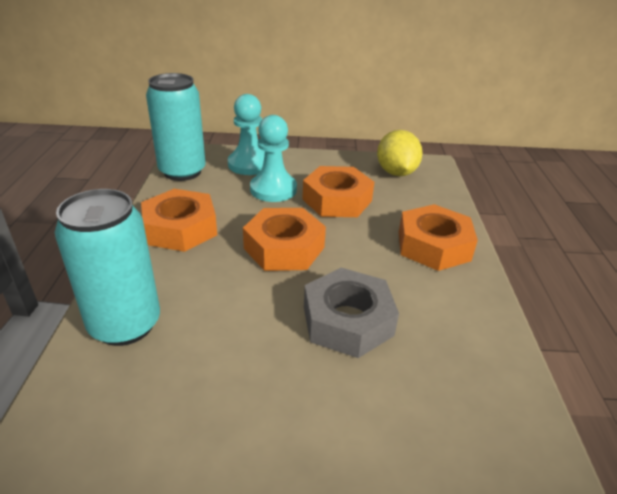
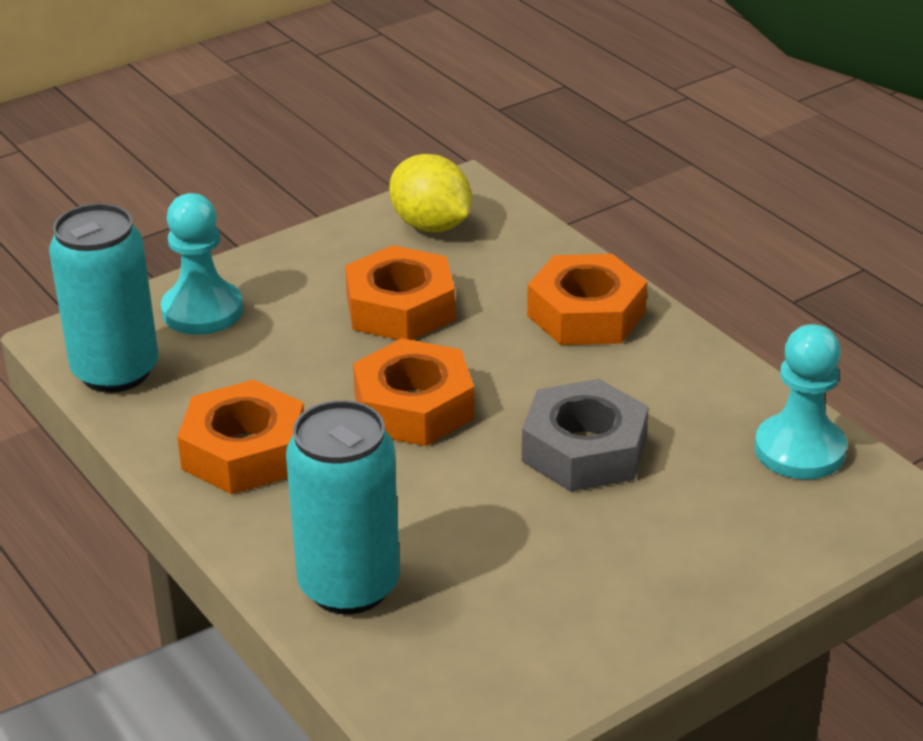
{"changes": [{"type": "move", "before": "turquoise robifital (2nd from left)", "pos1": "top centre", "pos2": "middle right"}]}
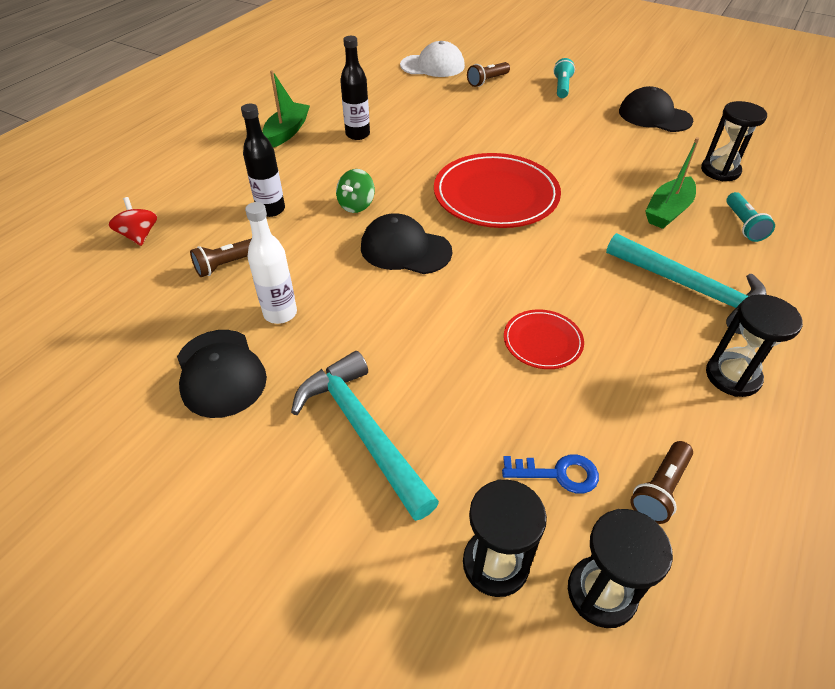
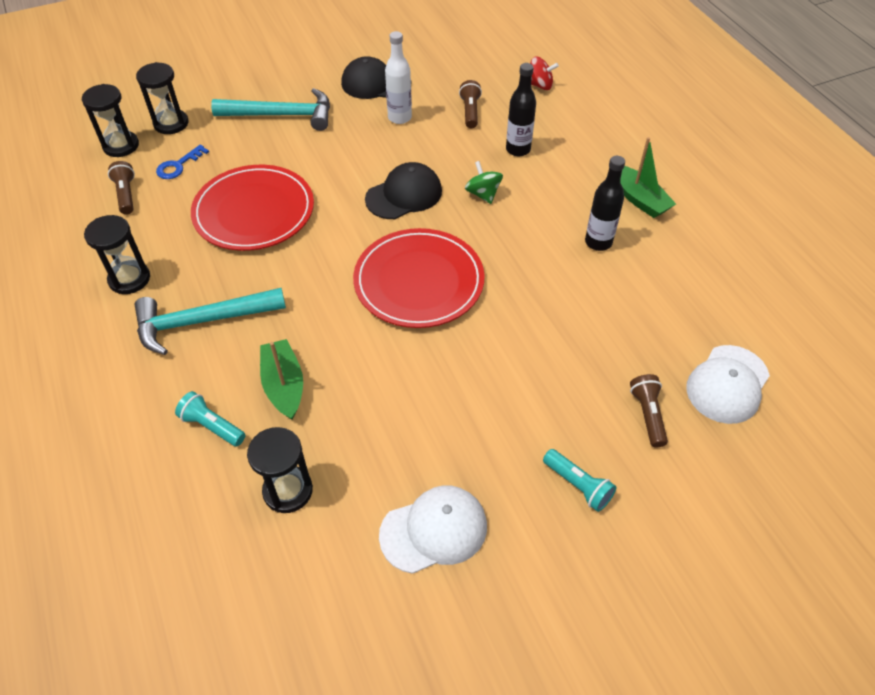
{"changes": [{"type": "recolor", "before": "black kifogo (3rd from left)", "after": "white kifogo (1st from left)", "pos1": "top right", "pos2": "bottom centre"}, {"type": "resize", "before": "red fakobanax (2nd from left in the first image)", "pos1": "centre", "pos2": "top left", "scale": 2.01}]}
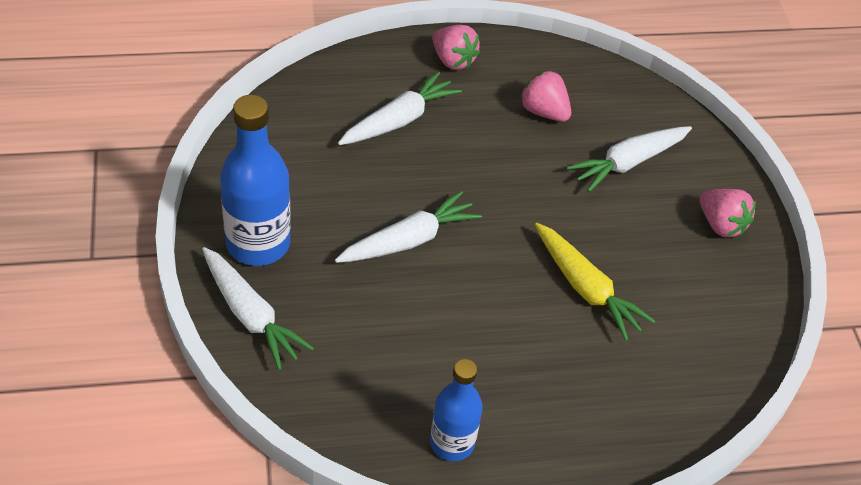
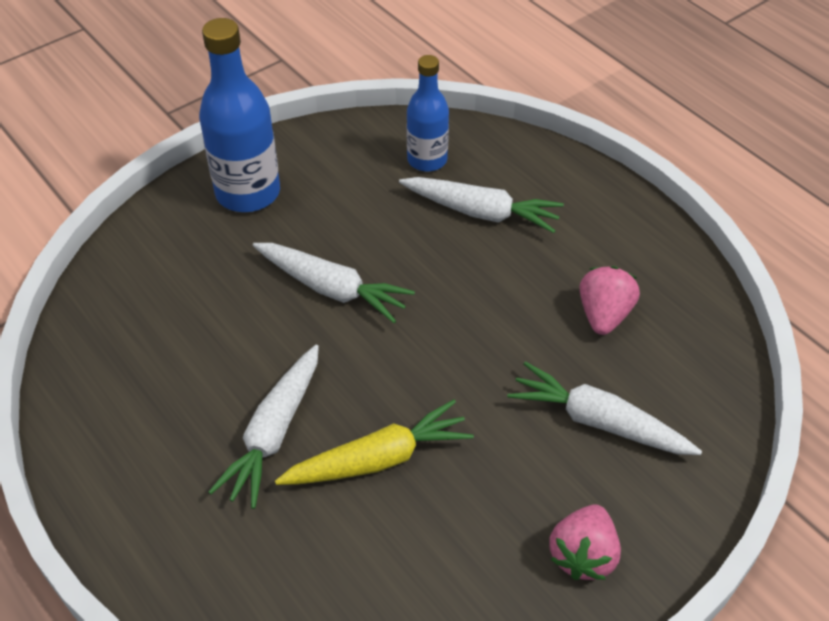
{"changes": [{"type": "delete", "before": "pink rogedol (1st from left)", "pos1": "top centre"}, {"type": "move", "before": "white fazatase (1st from left)", "pos1": "middle left", "pos2": "bottom left"}, {"type": "move", "before": "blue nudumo (2nd from left)", "pos1": "bottom centre", "pos2": "top centre"}, {"type": "rotate", "before": "yellow fazatase", "pos1": "middle right", "pos2": "bottom centre", "turn": -135}]}
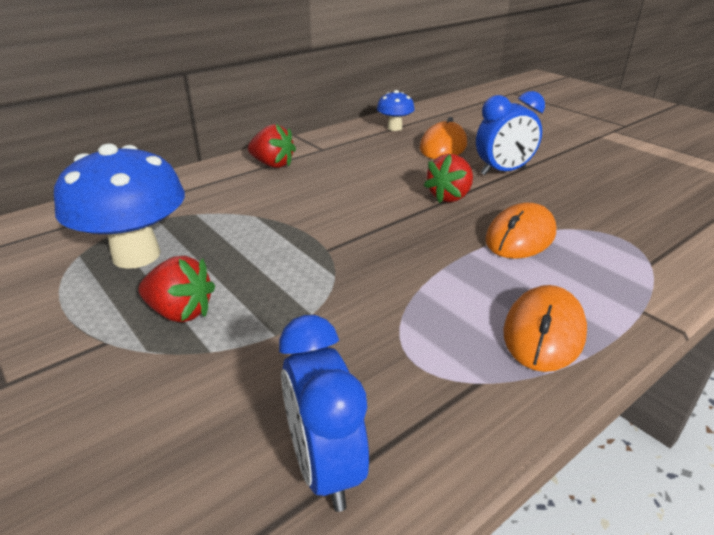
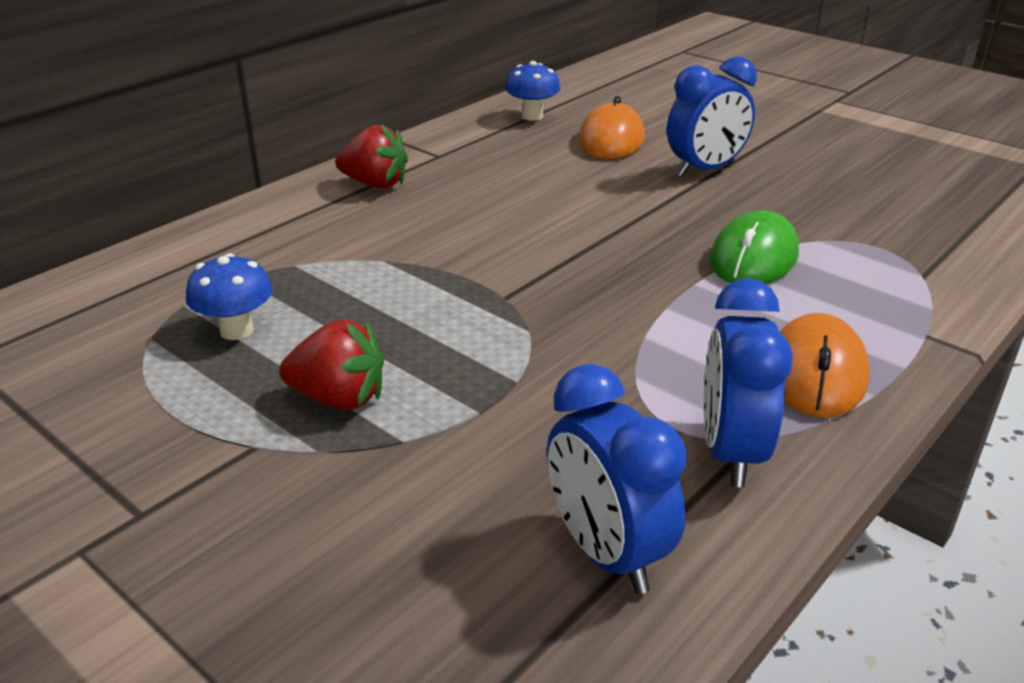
{"changes": [{"type": "delete", "before": "red rogedol (3rd from left)", "pos1": "top centre"}, {"type": "insert", "after": "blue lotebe (3rd from left)", "pos2": "middle right"}, {"type": "recolor", "before": "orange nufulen (2nd from left)", "after": "green nufulen", "pos1": "middle right", "pos2": "middle right"}, {"type": "resize", "before": "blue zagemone (1st from left)", "pos1": "middle left", "pos2": "middle left", "scale": 0.5}]}
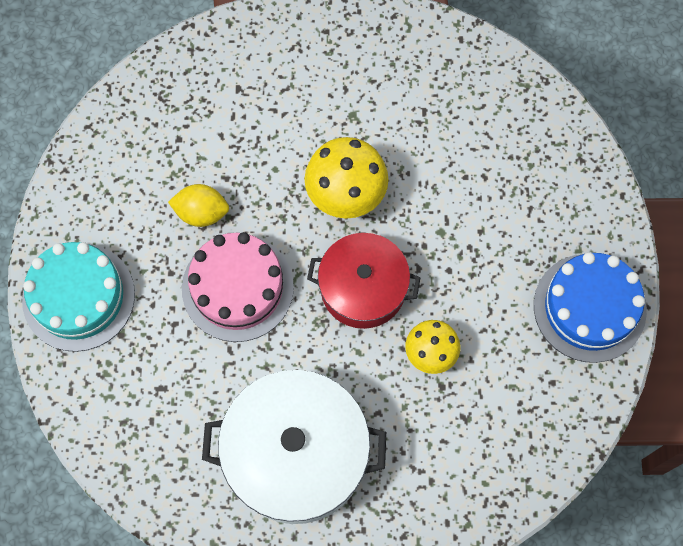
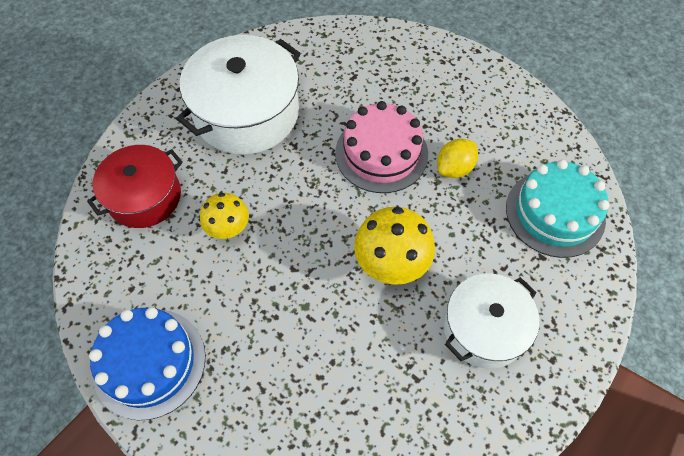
{"changes": [{"type": "insert", "after": "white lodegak (2nd from left)", "pos2": "bottom right"}, {"type": "move", "before": "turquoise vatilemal", "pos1": "middle left", "pos2": "middle right"}, {"type": "move", "before": "red lodegak", "pos1": "centre", "pos2": "middle left"}]}
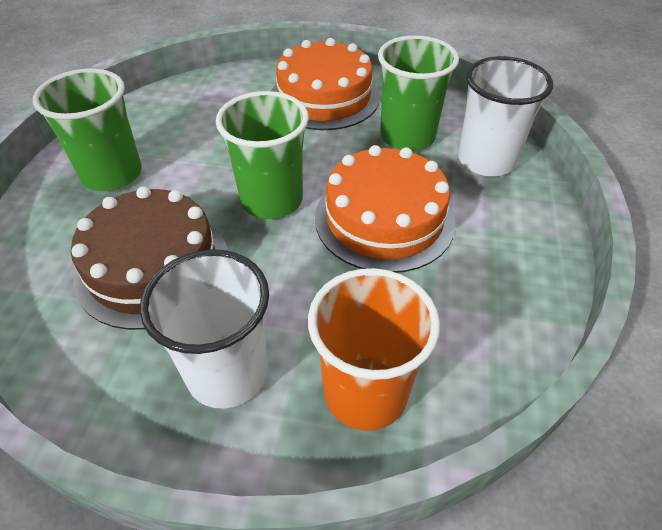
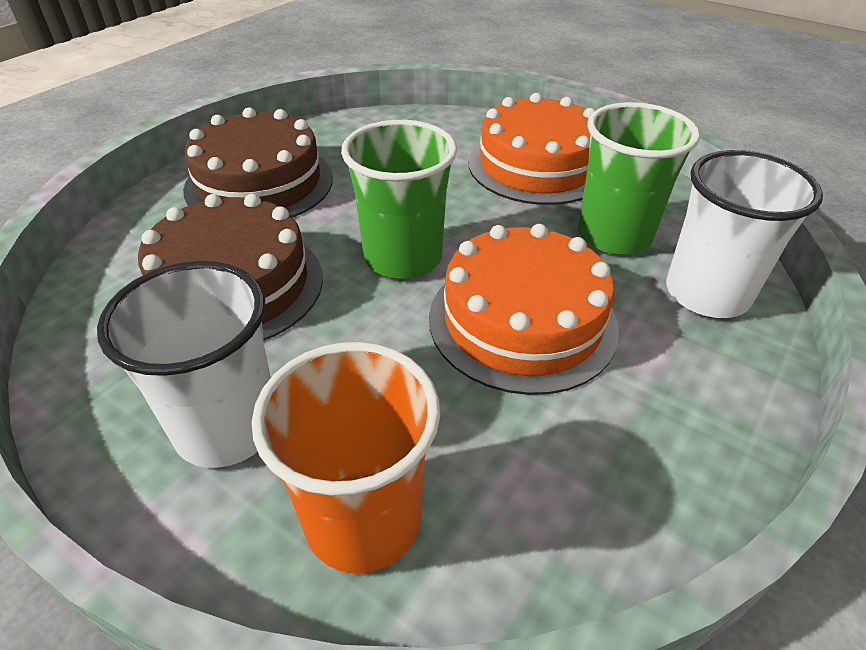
{"changes": [{"type": "replace", "before": "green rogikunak (1st from left)", "after": "brown vatilemal (2nd from left)", "pos1": "top left", "pos2": "top left"}]}
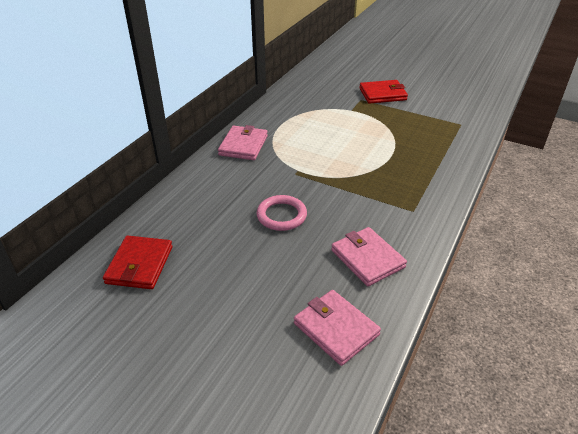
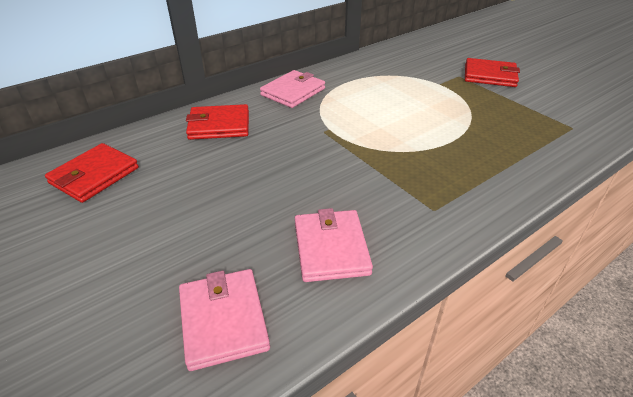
{"changes": [{"type": "delete", "before": "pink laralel", "pos1": "centre"}, {"type": "insert", "after": "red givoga (2nd from left)", "pos2": "top centre"}]}
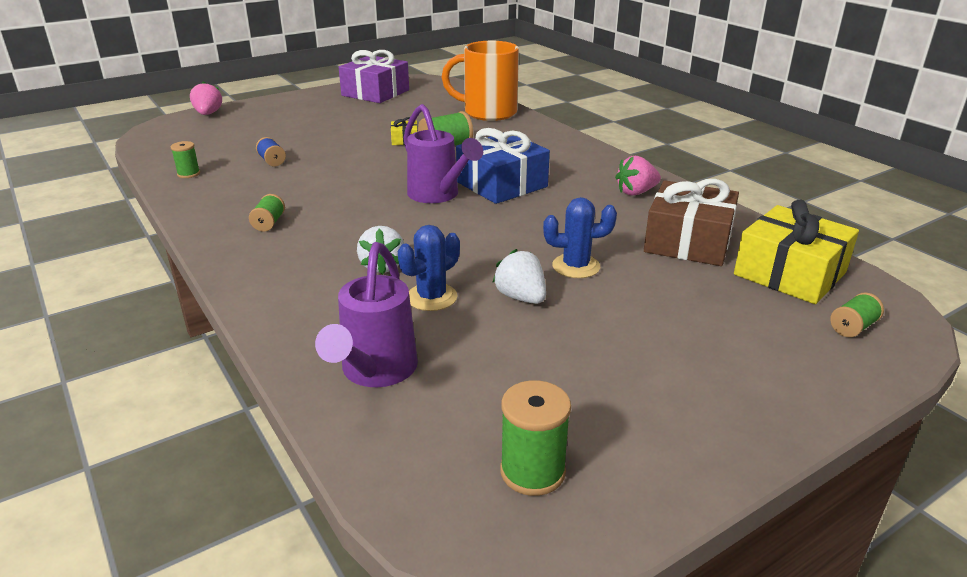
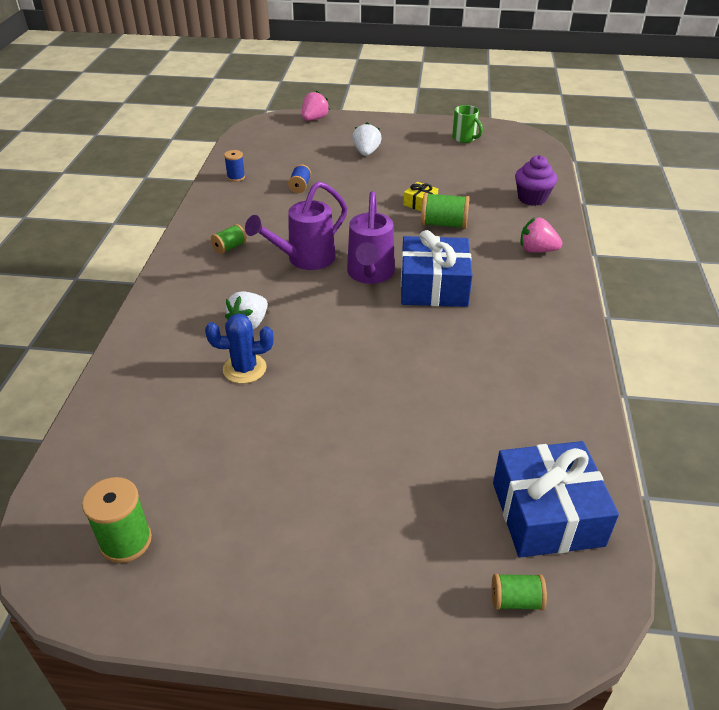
{"changes": [{"type": "delete", "before": "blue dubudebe (2nd from left)", "pos1": "centre"}, {"type": "delete", "before": "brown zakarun", "pos1": "middle right"}, {"type": "move", "before": "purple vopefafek (1st from left)", "pos1": "centre", "pos2": "top centre"}, {"type": "move", "before": "white rogedol (2nd from left)", "pos1": "centre", "pos2": "top centre"}, {"type": "move", "before": "pink rogedol (2nd from left)", "pos1": "top centre", "pos2": "top right"}, {"type": "replace", "before": "purple zakarun", "after": "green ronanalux", "pos1": "top centre", "pos2": "top centre"}, {"type": "replace", "before": "orange ronanalux", "after": "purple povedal", "pos1": "top centre", "pos2": "top right"}, {"type": "recolor", "before": "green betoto (1st from left)", "after": "blue betoto (1st from left)", "pos1": "top left", "pos2": "top left"}, {"type": "recolor", "before": "yellow zakarun (2nd from left)", "after": "blue zakarun (2nd from left)", "pos1": "middle right", "pos2": "bottom right"}]}
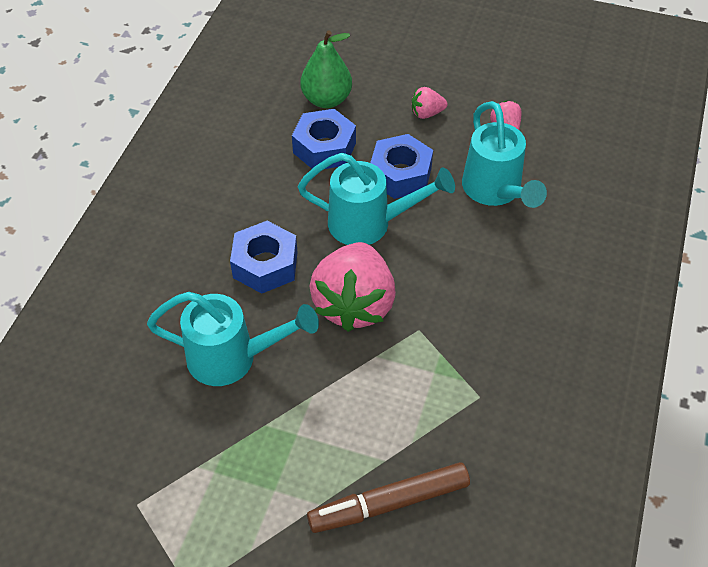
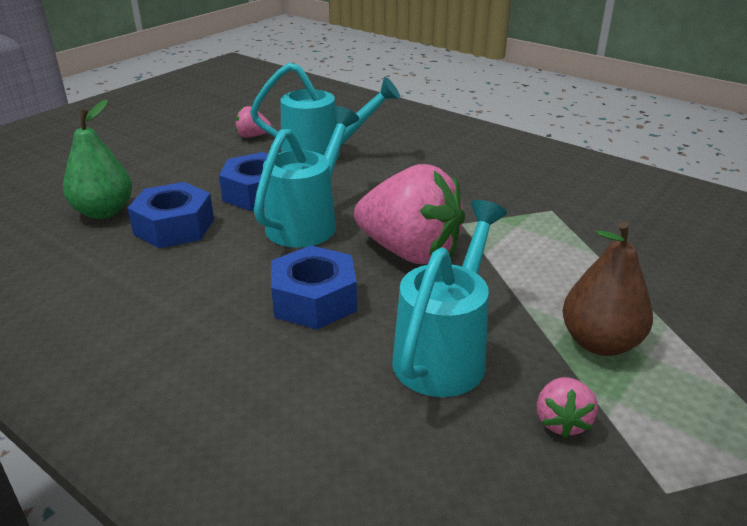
{"changes": [{"type": "delete", "before": "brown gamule", "pos1": "bottom centre"}, {"type": "insert", "after": "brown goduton", "pos2": "middle right"}, {"type": "move", "before": "pink rogedol (2nd from left in the first image)", "after": "pink rogedol (3rd from left)", "pos1": "top centre", "pos2": "bottom right"}]}
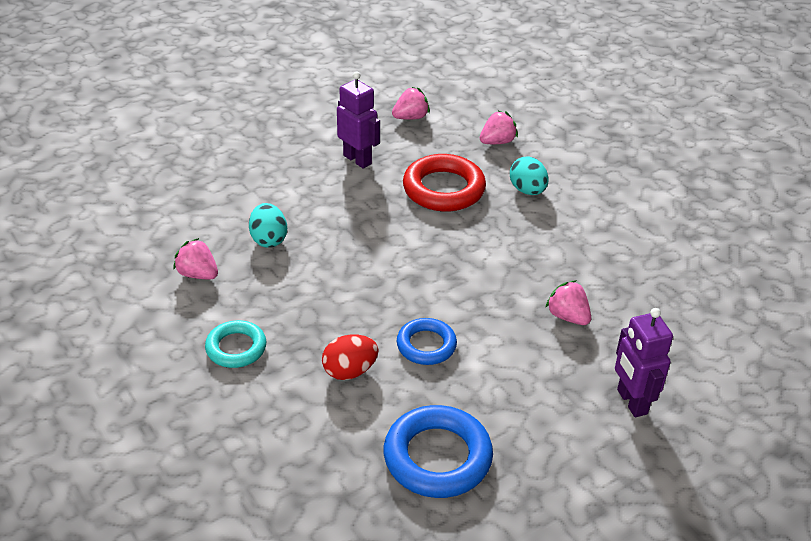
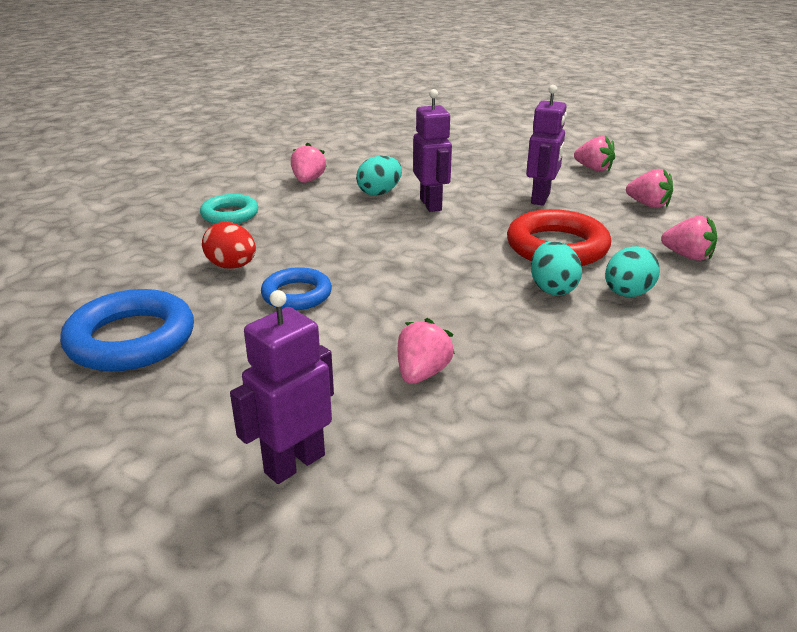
{"changes": [{"type": "insert", "after": "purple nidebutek (2nd from left)", "pos2": "top centre"}, {"type": "insert", "after": "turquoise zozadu (2nd from left)", "pos2": "middle right"}, {"type": "insert", "after": "pink rogedol (3rd from left)", "pos2": "top right"}]}
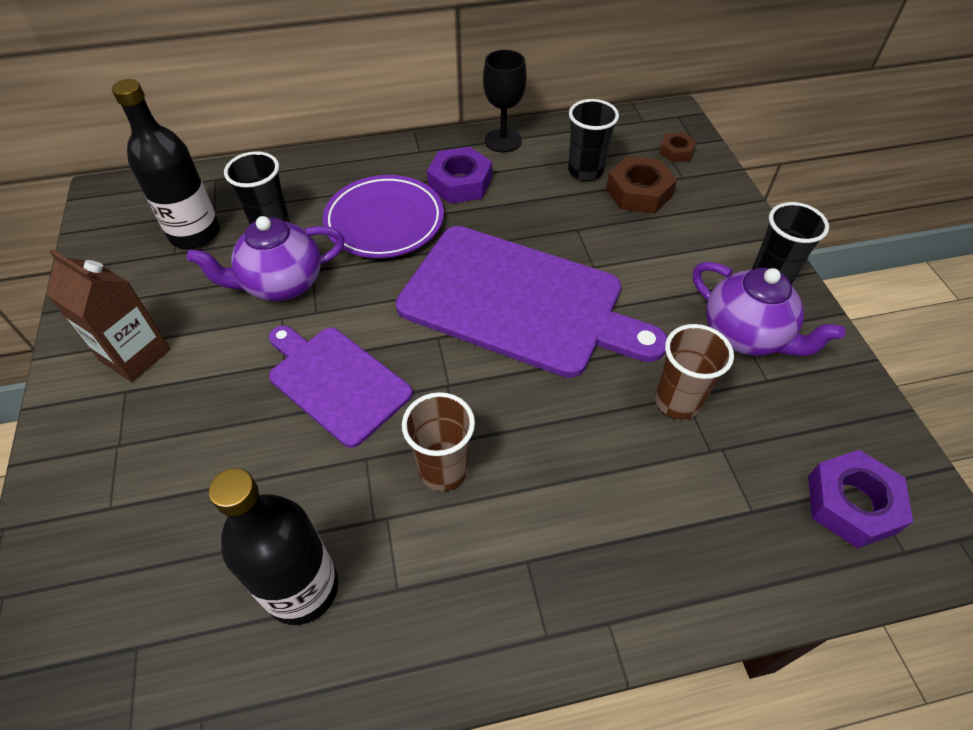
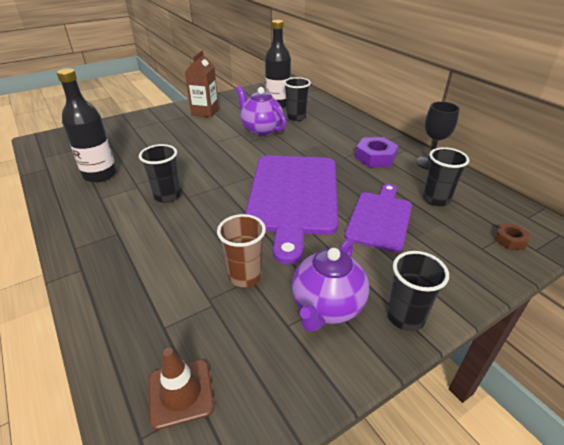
{"changes": [{"type": "delete", "before": "purple fakobanax", "pos1": "top centre"}, {"type": "delete", "before": "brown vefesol (1st from left)", "pos1": "top centre"}, {"type": "move", "before": "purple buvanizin (1st from left in the first image)", "after": "purple buvanizin (2nd from left)", "pos1": "centre", "pos2": "middle right"}, {"type": "replace", "before": "purple vefesol (2nd from left)", "after": "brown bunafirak", "pos1": "bottom right", "pos2": "bottom left"}, {"type": "recolor", "before": "brown rogikunak (1st from left)", "after": "black rogikunak (1st from left)", "pos1": "centre", "pos2": "middle left"}]}
